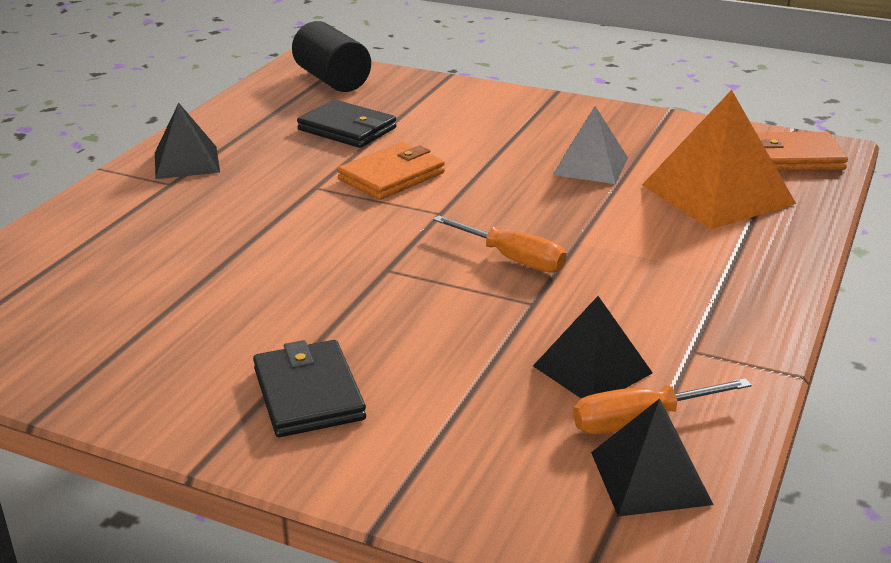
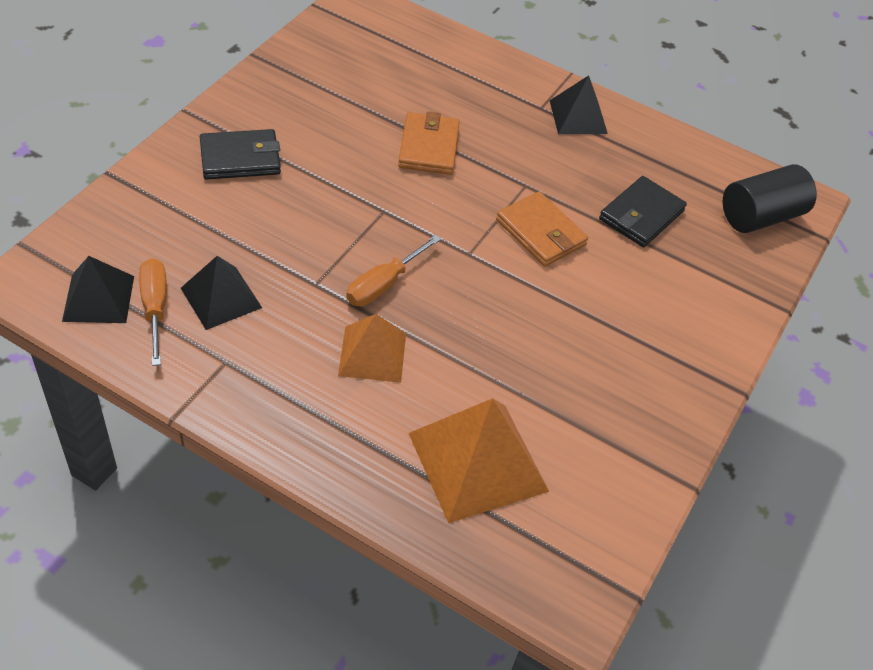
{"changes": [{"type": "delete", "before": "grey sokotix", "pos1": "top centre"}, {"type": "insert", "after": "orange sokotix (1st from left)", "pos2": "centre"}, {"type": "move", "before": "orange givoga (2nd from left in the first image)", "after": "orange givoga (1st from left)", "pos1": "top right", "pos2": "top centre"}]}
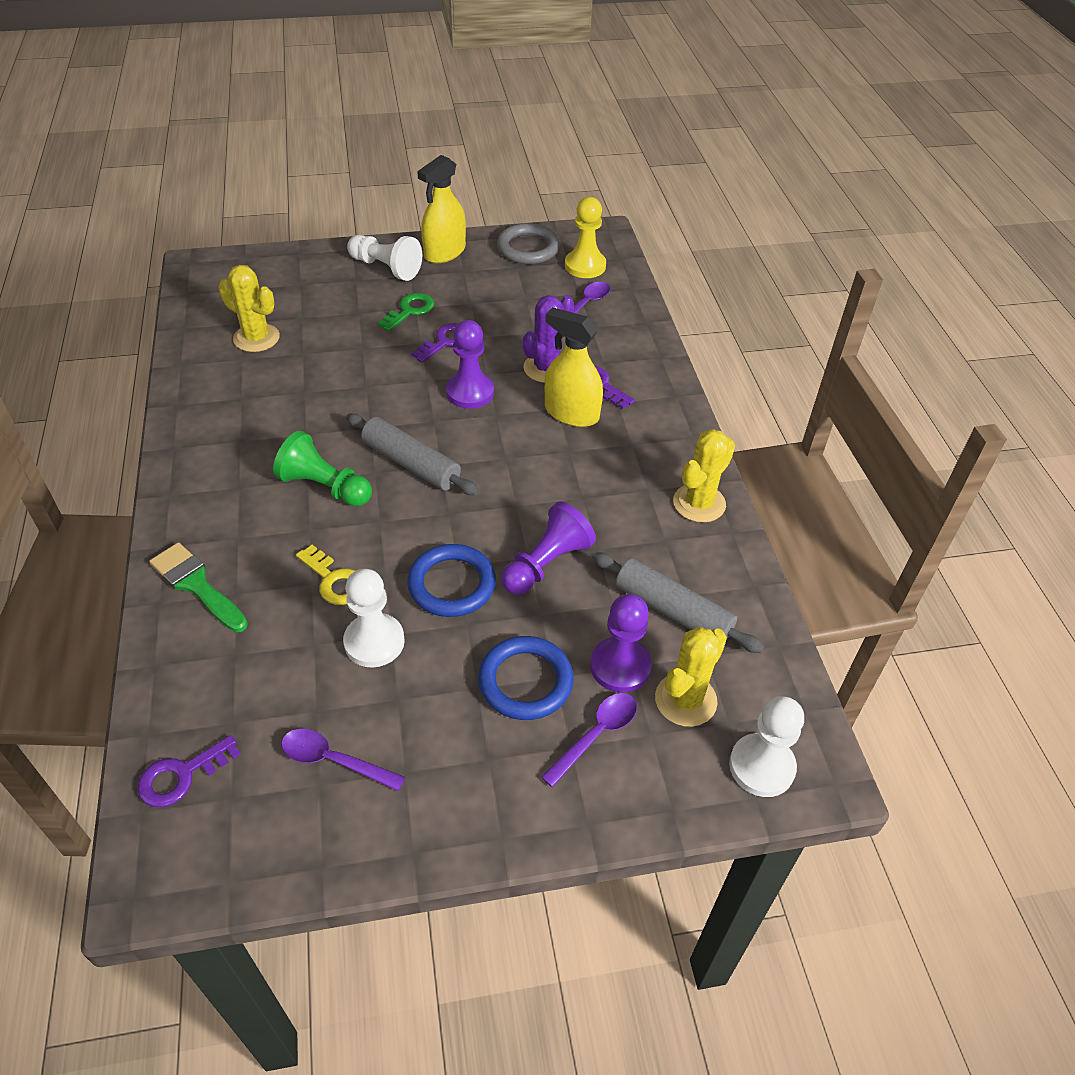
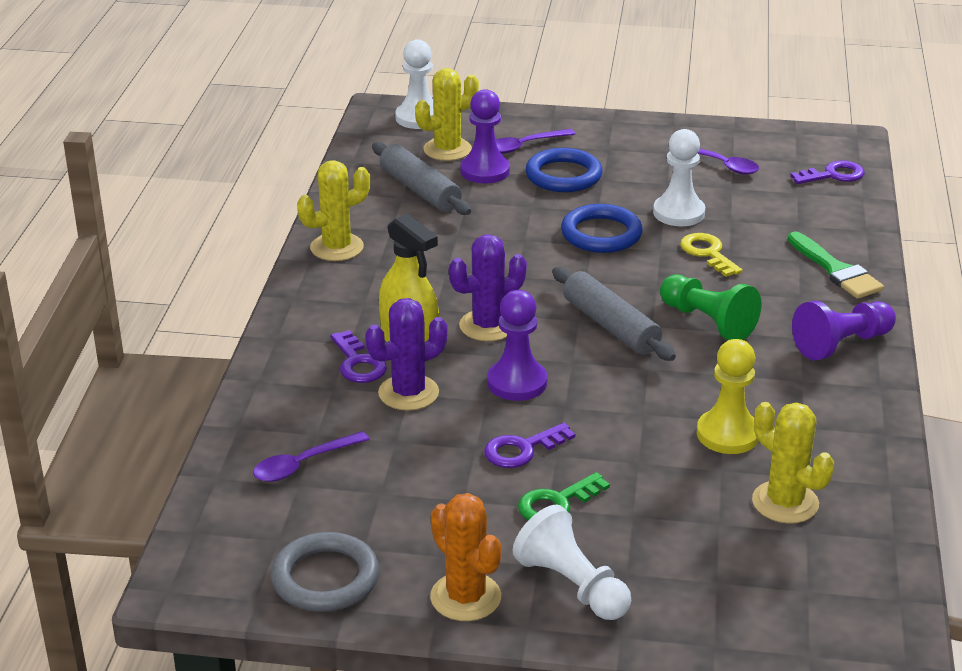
{"changes": [{"type": "insert", "after": "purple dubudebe (2nd from left)", "pos2": "centre"}, {"type": "move", "before": "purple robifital (2nd from left in the first image)", "after": "purple robifital (3rd from left)", "pos1": "centre", "pos2": "middle right"}, {"type": "move", "before": "yellow robifital", "pos1": "top centre", "pos2": "middle right"}, {"type": "replace", "before": "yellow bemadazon (1st from left)", "after": "orange dubudebe", "pos1": "top centre", "pos2": "bottom centre"}]}
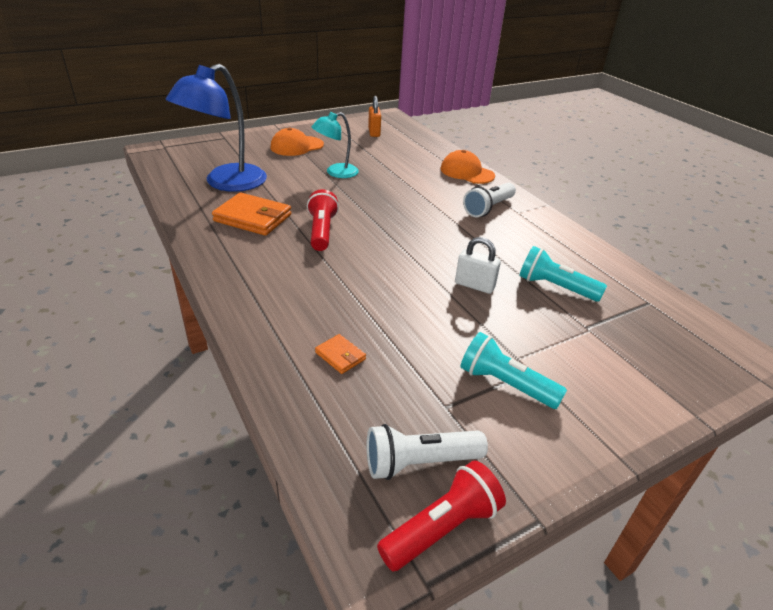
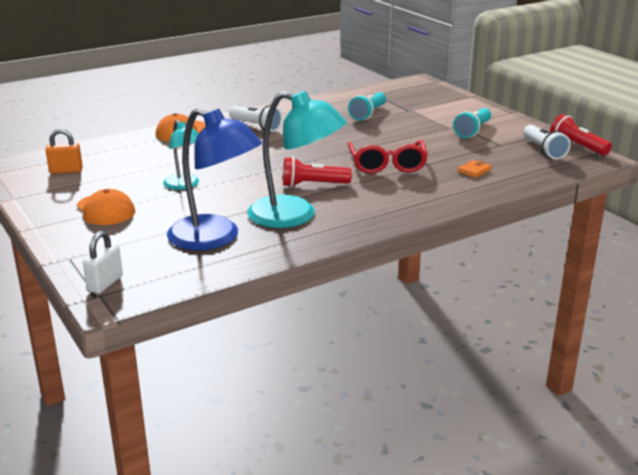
{"changes": [{"type": "insert", "after": "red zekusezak", "pos2": "top centre"}, {"type": "move", "before": "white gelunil", "pos1": "centre", "pos2": "middle left"}, {"type": "replace", "before": "orange givoga (1st from left)", "after": "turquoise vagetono (2nd from left)", "pos1": "middle left", "pos2": "centre"}]}
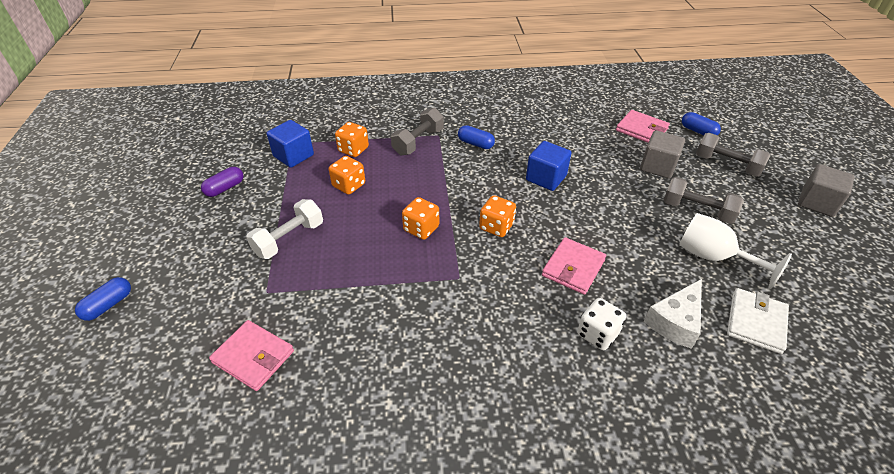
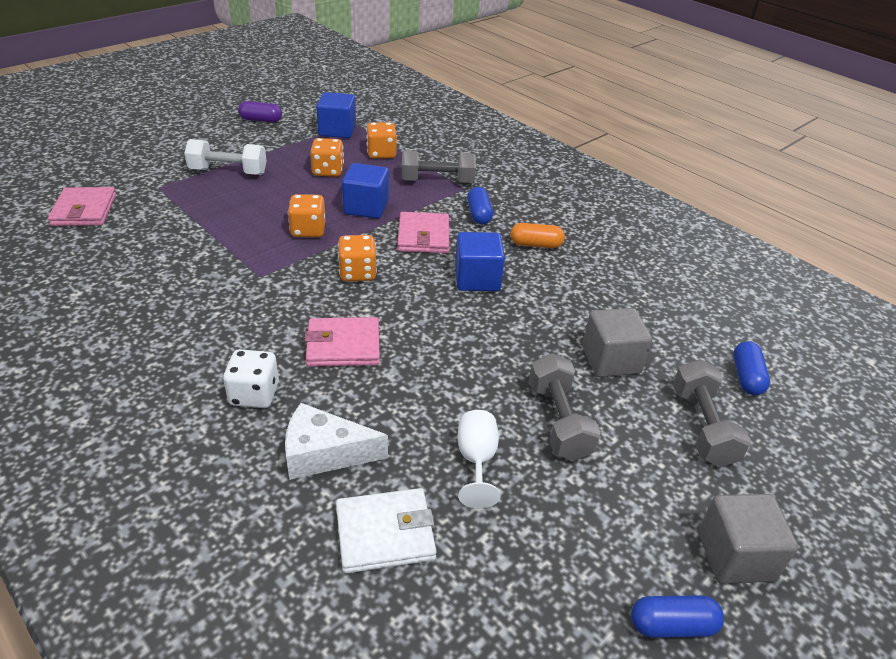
{"changes": [{"type": "insert", "after": "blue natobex (2nd from left)", "pos2": "top centre"}, {"type": "insert", "after": "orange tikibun", "pos2": "centre"}, {"type": "move", "before": "blue tikibun (1st from left in the first image)", "after": "blue tikibun (2nd from left)", "pos1": "middle left", "pos2": "bottom right"}, {"type": "move", "before": "pink givoga (3rd from left)", "pos1": "top right", "pos2": "centre"}, {"type": "resize", "before": "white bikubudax", "pos1": "middle right", "pos2": "bottom centre", "scale": 0.66}]}
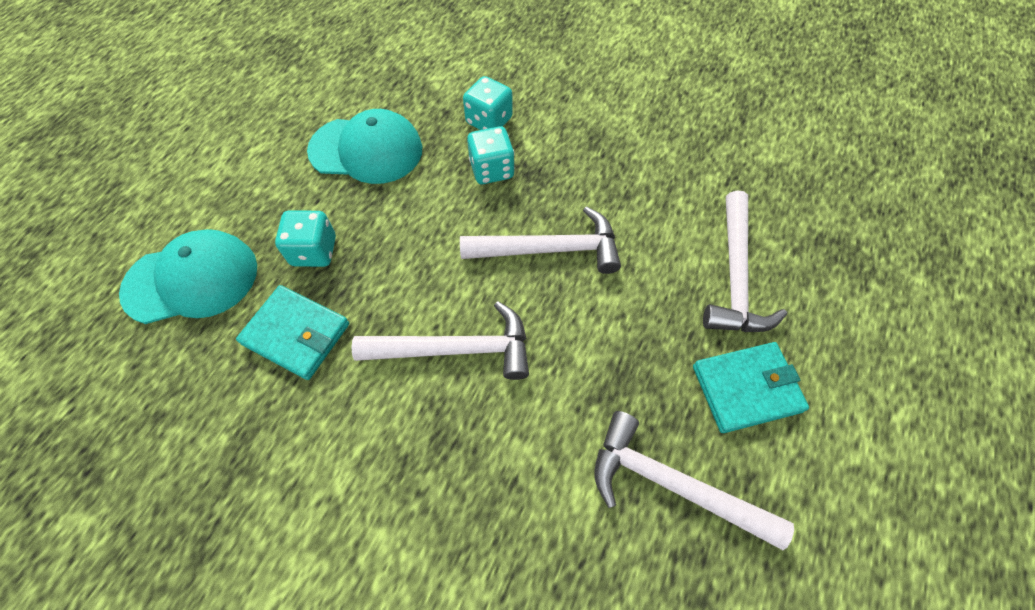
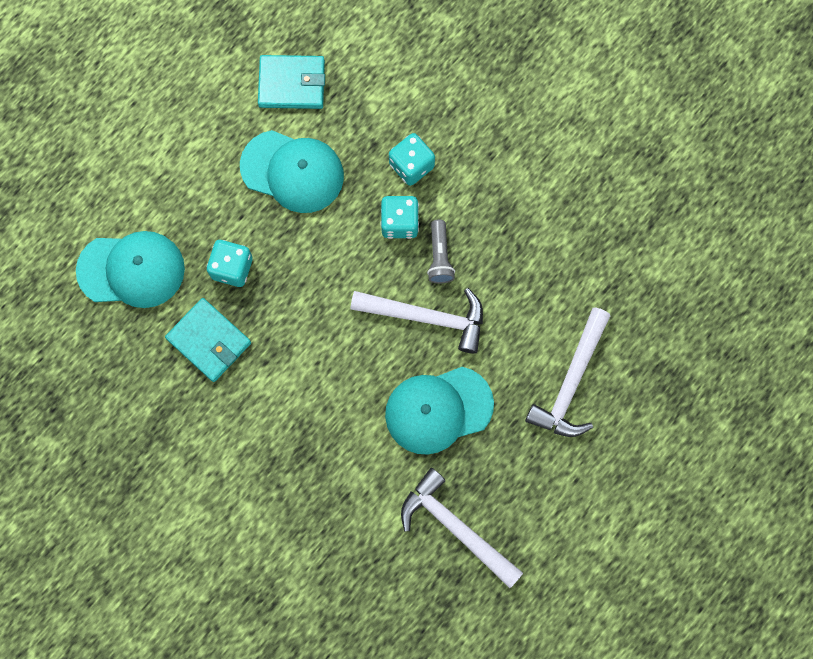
{"changes": [{"type": "delete", "before": "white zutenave (1st from left)", "pos1": "centre"}, {"type": "insert", "after": "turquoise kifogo (3rd from left)", "pos2": "centre"}, {"type": "insert", "after": "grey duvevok", "pos2": "centre"}, {"type": "move", "before": "turquoise givoga (2nd from left)", "pos1": "middle right", "pos2": "top centre"}]}
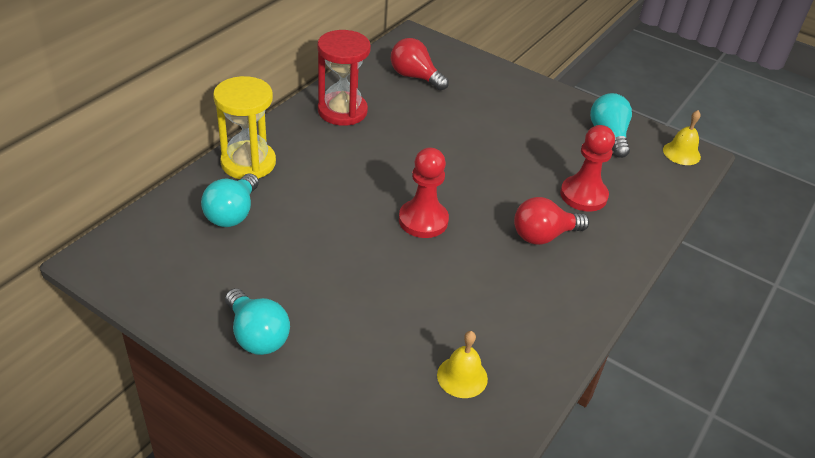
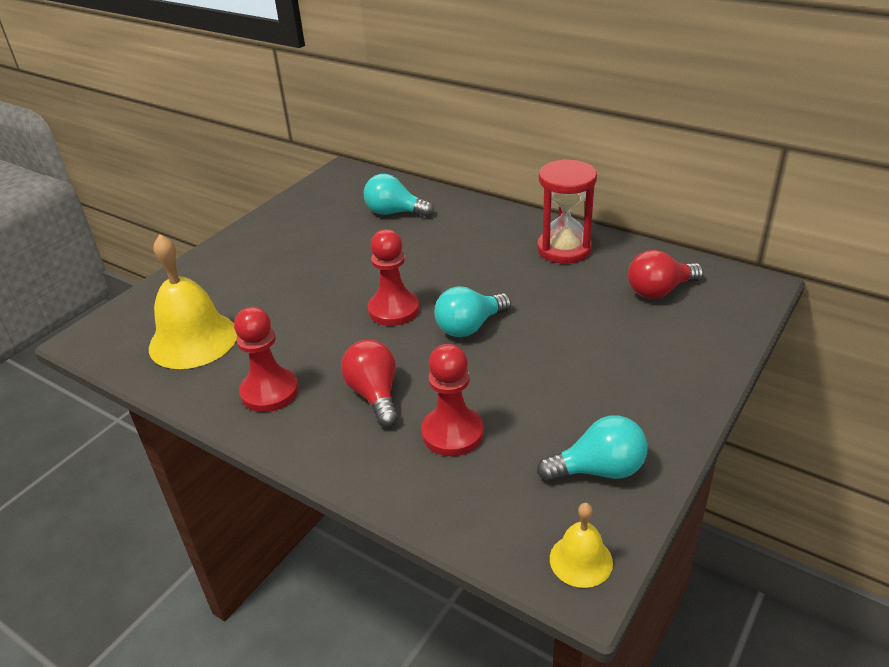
{"changes": [{"type": "delete", "before": "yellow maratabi", "pos1": "top left"}, {"type": "insert", "after": "red robifital (1st from left)", "pos2": "middle left"}, {"type": "move", "before": "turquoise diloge (2nd from left)", "pos1": "bottom left", "pos2": "centre"}, {"type": "rotate", "before": "red diloge (1st from left in the first image)", "pos1": "top centre", "pos2": "middle right", "turn": -150}, {"type": "resize", "before": "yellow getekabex (1st from left)", "pos1": "bottom centre", "pos2": "middle left", "scale": 1.95}]}
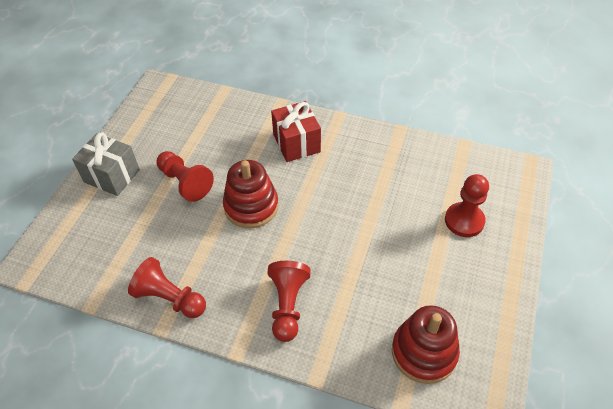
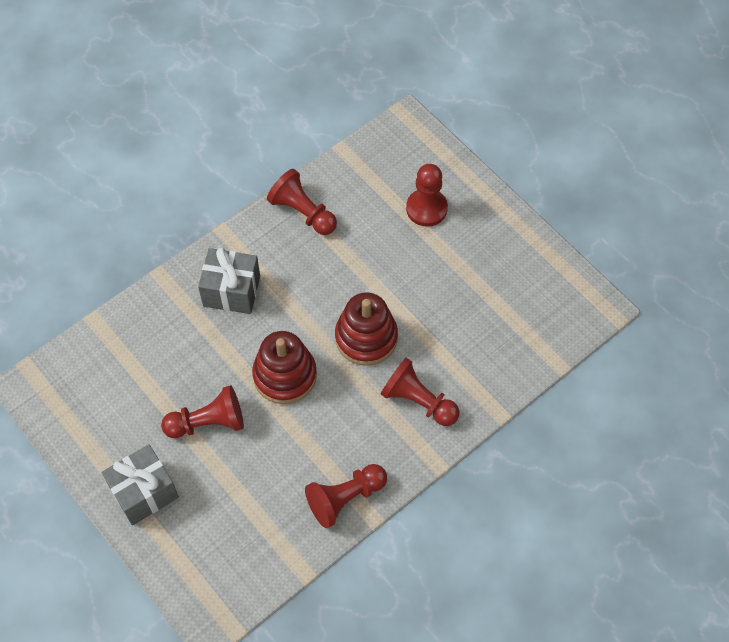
{"changes": [{"type": "insert", "after": "red robifital (2nd from left)", "pos2": "top centre"}, {"type": "move", "before": "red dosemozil (2nd from left)", "pos1": "bottom right", "pos2": "centre"}, {"type": "recolor", "before": "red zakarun", "after": "grey zakarun (2nd from left)", "pos1": "top centre", "pos2": "middle left"}]}
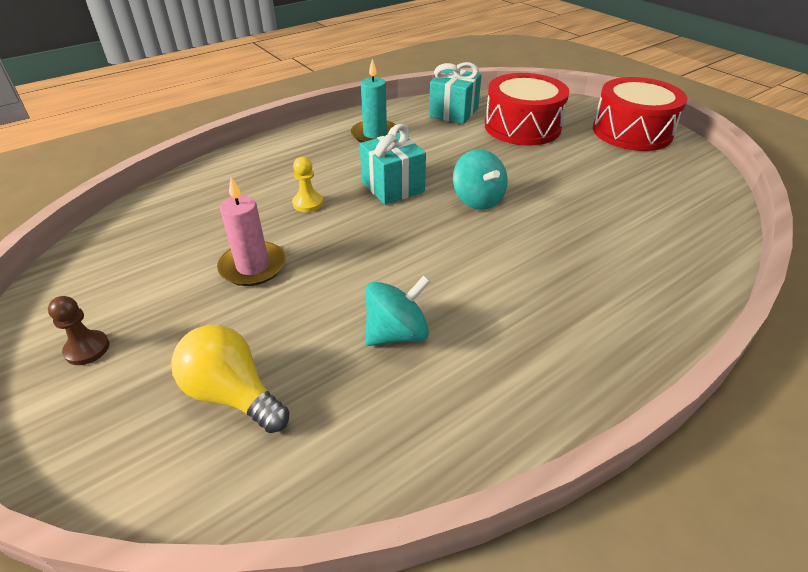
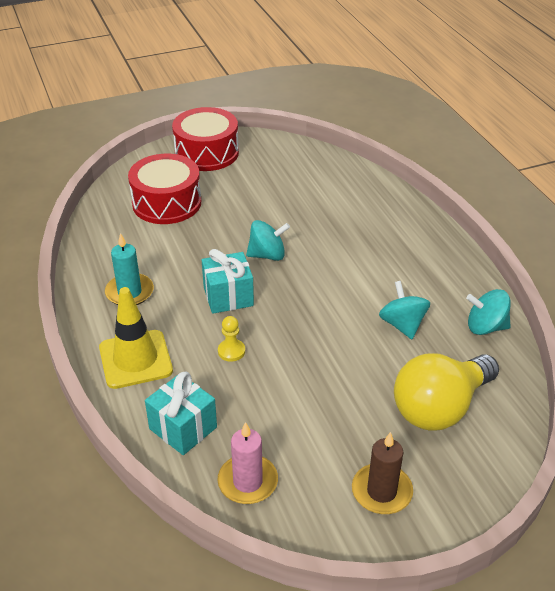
{"changes": [{"type": "insert", "after": "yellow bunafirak", "pos2": "middle left"}, {"type": "insert", "after": "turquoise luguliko (3rd from left)", "pos2": "middle right"}, {"type": "move", "before": "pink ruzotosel", "pos1": "middle left", "pos2": "bottom centre"}, {"type": "move", "before": "turquoise zakarun (2nd from left in the first image)", "after": "turquoise zakarun (1st from left)", "pos1": "top centre", "pos2": "bottom left"}, {"type": "replace", "before": "brown robifital", "after": "brown ruzotosel", "pos1": "middle left", "pos2": "bottom right"}, {"type": "resize", "before": "yellow diloge", "pos1": "middle left", "pos2": "middle right", "scale": 1.51}]}
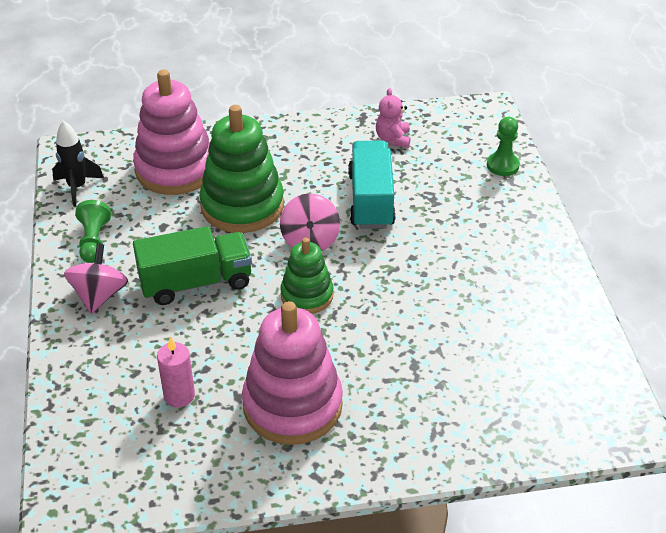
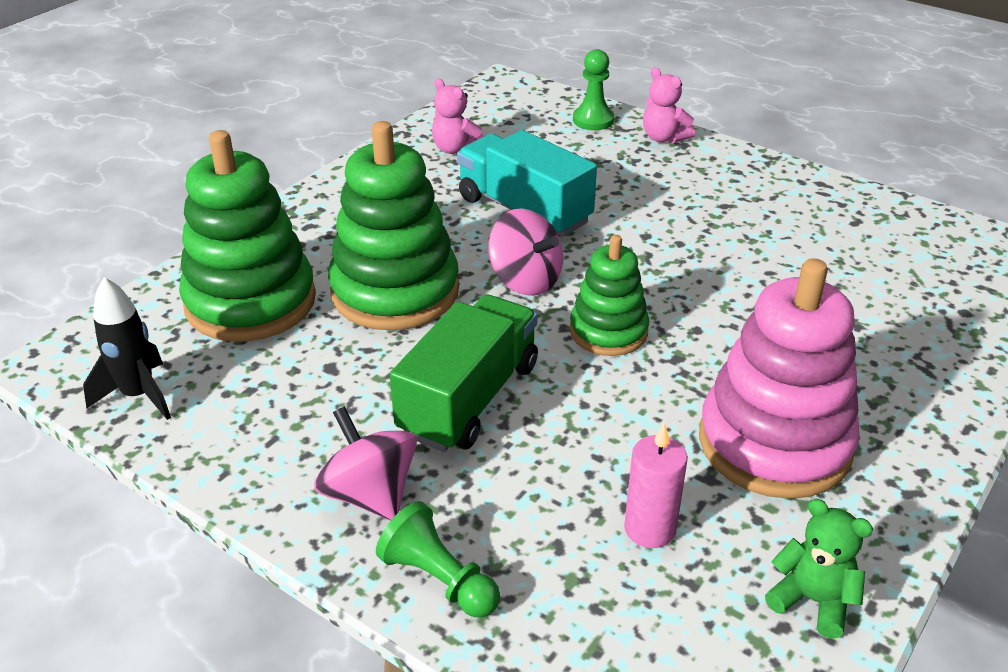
{"changes": [{"type": "insert", "after": "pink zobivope (2nd from left)", "pos2": "top centre"}, {"type": "insert", "after": "green zobivope", "pos2": "bottom right"}, {"type": "move", "before": "green robifital (1st from left)", "pos1": "middle left", "pos2": "bottom centre"}, {"type": "recolor", "before": "pink dosemozil (1st from left)", "after": "green dosemozil (1st from left)", "pos1": "top left", "pos2": "middle left"}]}
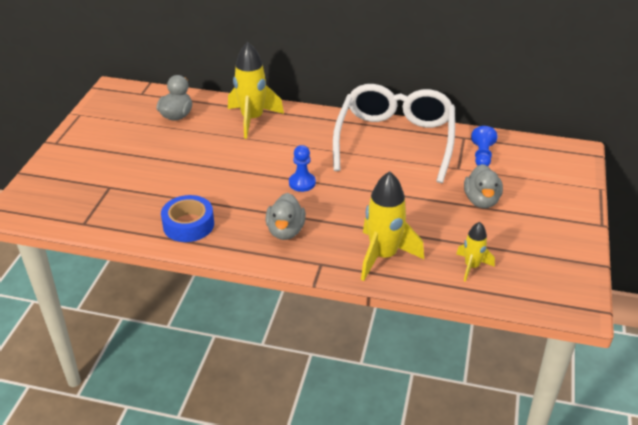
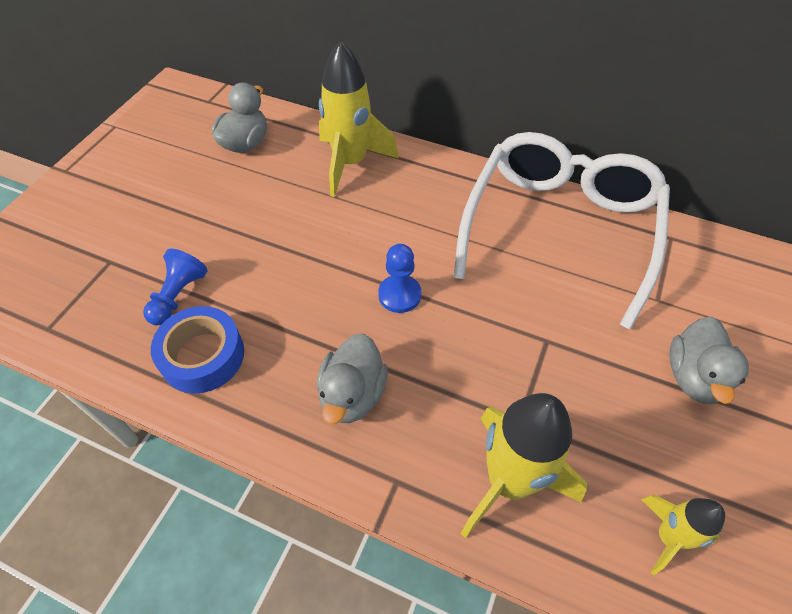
{"changes": [{"type": "move", "before": "blue robifital (2nd from left in the first image)", "after": "blue robifital (1st from left)", "pos1": "middle right", "pos2": "middle left"}]}
